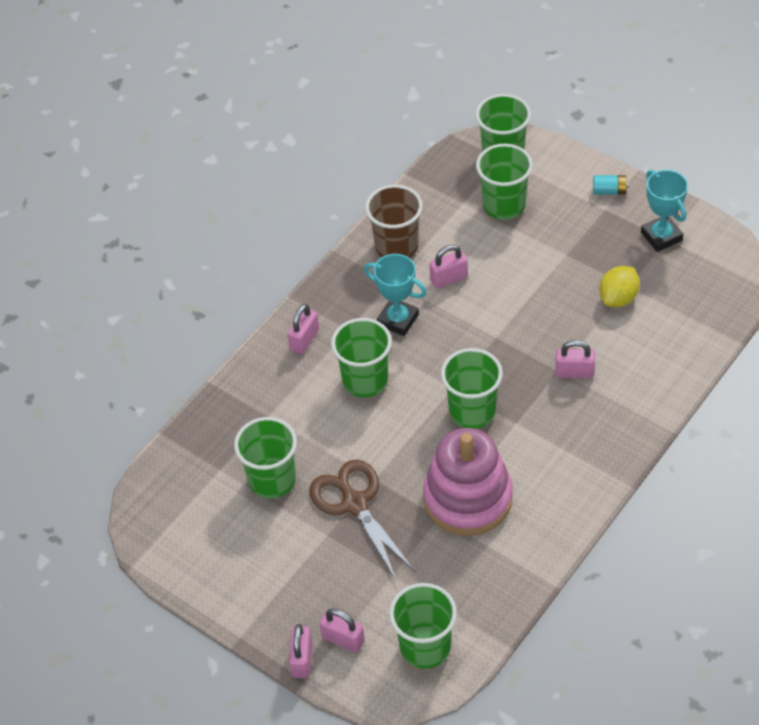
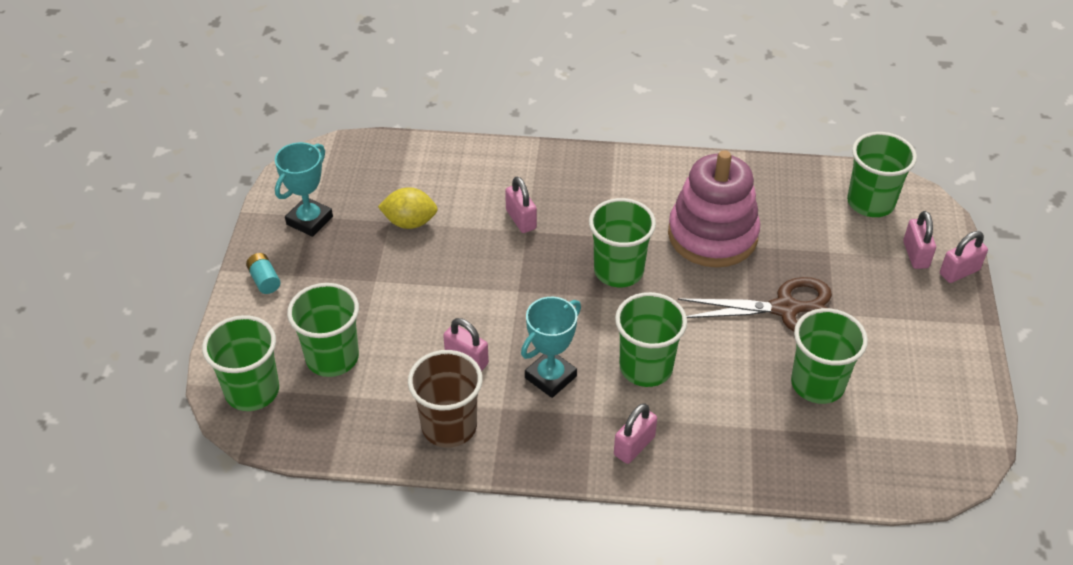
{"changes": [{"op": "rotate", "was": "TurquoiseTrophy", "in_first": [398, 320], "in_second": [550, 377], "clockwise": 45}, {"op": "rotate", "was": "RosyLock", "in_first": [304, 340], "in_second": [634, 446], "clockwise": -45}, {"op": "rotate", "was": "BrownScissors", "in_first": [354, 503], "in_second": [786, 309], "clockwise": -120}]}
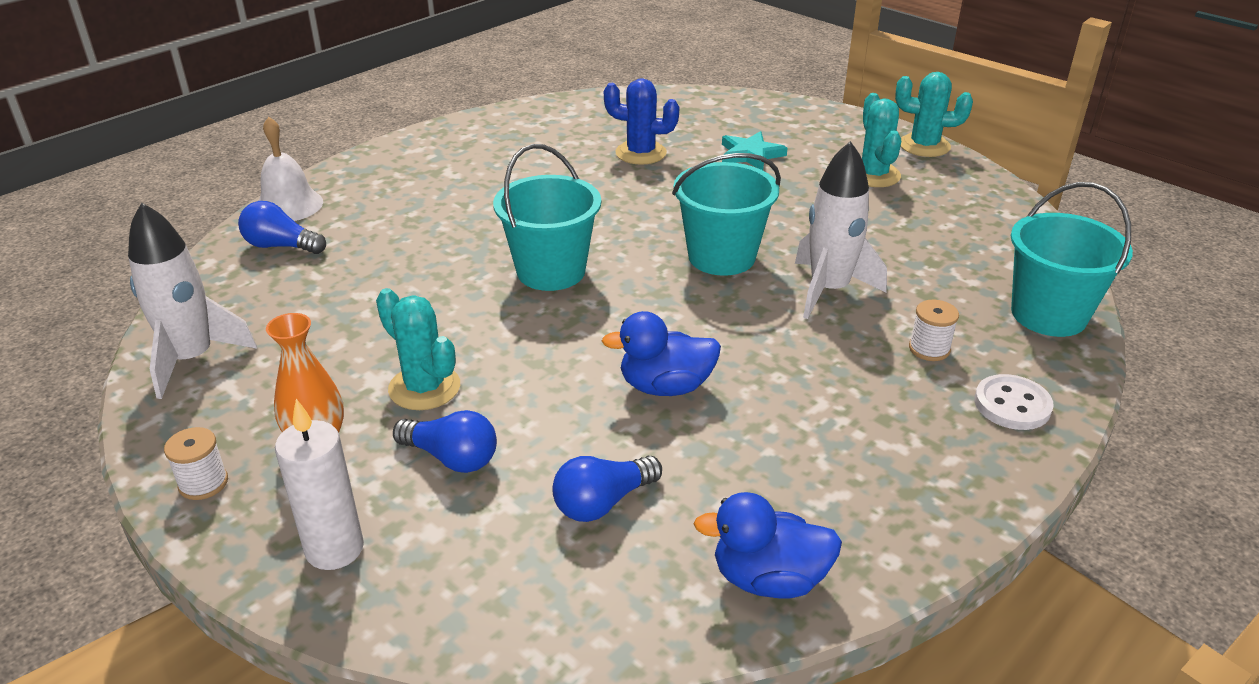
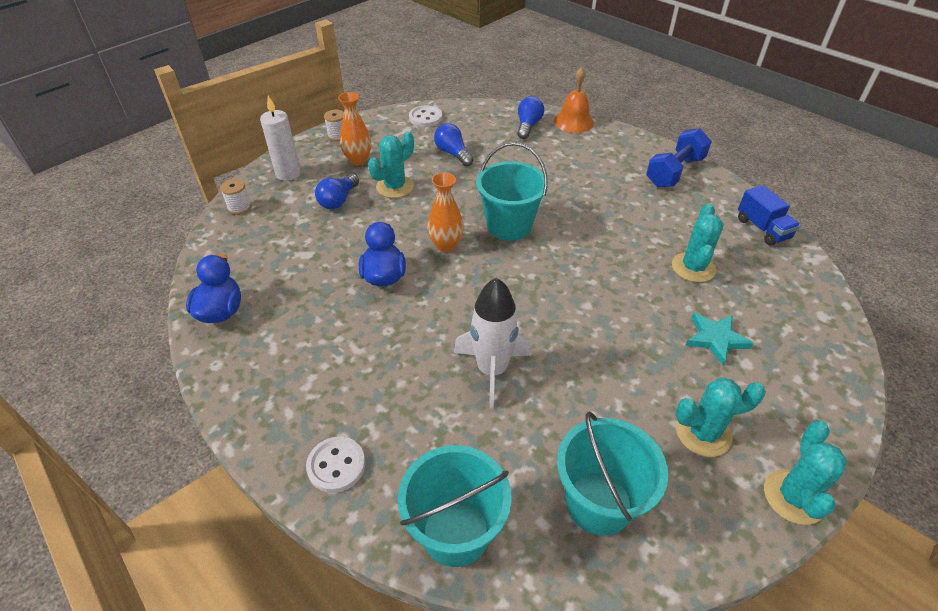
{"changes": [{"op": "recolor", "was": "RoyalBlueCactus", "now": "TurquoiseCactus", "in_first": [641, 153], "in_second": [693, 267]}, {"op": "recolor", "was": "WhiteHandBell", "now": "BrightOrangeHandBell", "in_first": [288, 205], "in_second": [573, 122]}, {"op": "move", "was": "TurquoiseSandBucket", "in_first": [721, 257], "in_second": [598, 503]}, {"op": "replace", "was": "WhiteToyRocket", "now": "WhiteShirtButton", "in_first": [192, 359], "in_second": [425, 118]}, {"op": "move", "was": "WhiteReelOfThread", "in_first": [929, 349], "in_second": [239, 207]}, {"op": "move", "was": "RoyalBlueLightBulb", "in_first": [603, 502], "in_second": [453, 153]}, {"op": "insert", "now": "RoyalBlueDumbbell", "in_second": [674, 172]}, {"op": "insert", "now": "BrightOrangeVase", "in_second": [446, 245]}, {"op": "insert", "now": "RoyalBlueLorry", "in_second": [762, 229]}]}
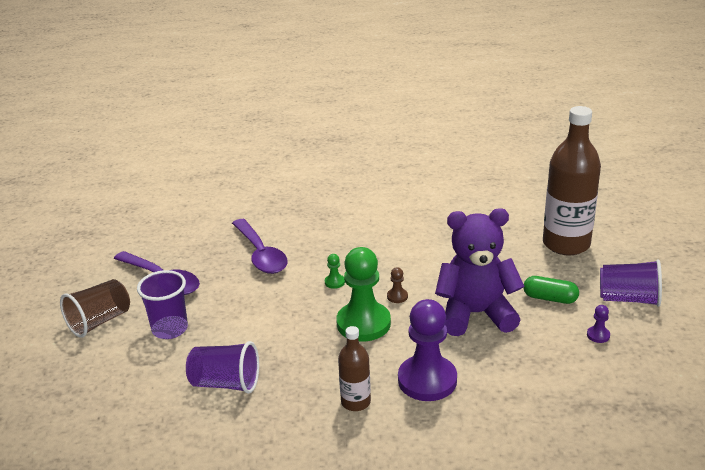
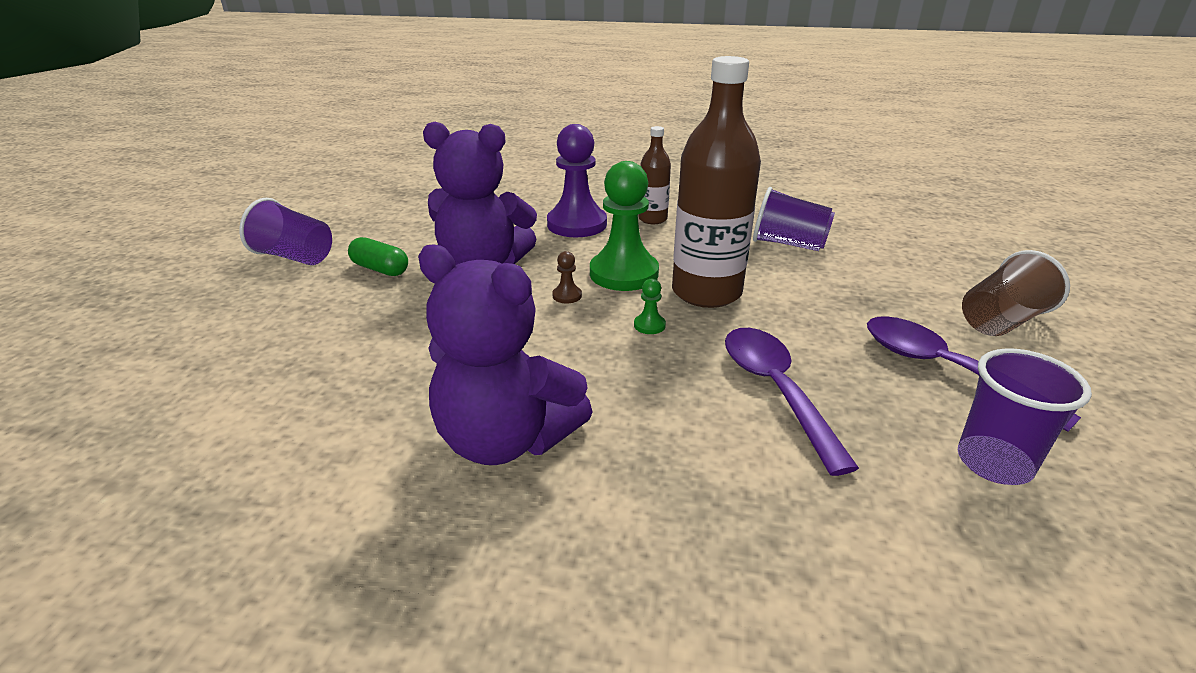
{"changes": [{"op": "move", "was": "BrownBottle", "in_first": [566, 244], "in_second": [706, 292]}, {"op": "move", "was": "RoyalPurpleCup", "in_first": [170, 329], "in_second": [994, 463]}, {"op": "delete", "was": "RoyalPurplePawn", "in_first": [598, 335]}, {"op": "insert", "now": "RoyalPurpleTeddyBear", "in_second": [506, 439]}]}
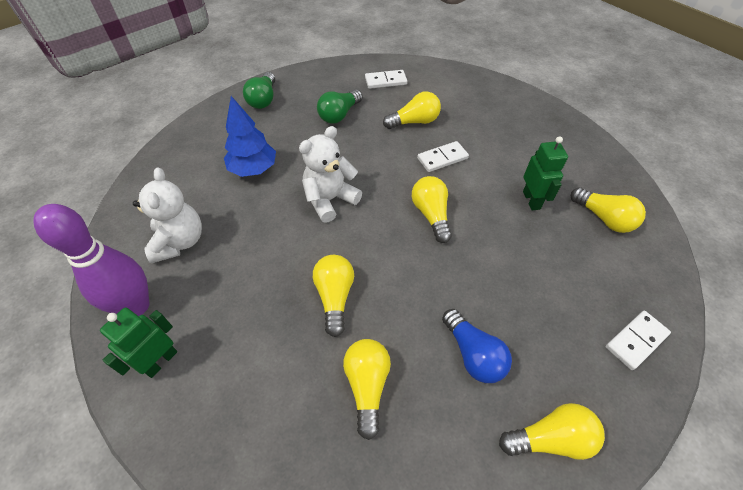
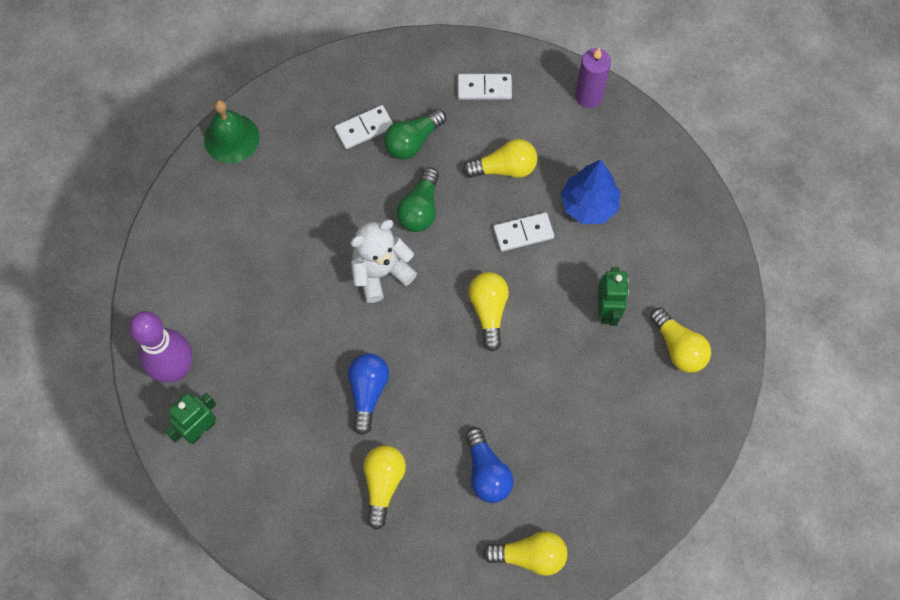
{"changes": [{"op": "move", "was": "LeafGreenLightBulb", "in_first": [263, 99], "in_second": [420, 209]}, {"op": "move", "was": "RoyalBlueFirTree", "in_first": [253, 169], "in_second": [588, 205]}, {"op": "delete", "was": "WhiteTeddyBear", "in_first": [179, 242]}, {"op": "recolor", "was": "GoldenLightBulb", "now": "RoyalBlueLightBulb", "in_first": [335, 297], "in_second": [368, 392]}, {"op": "move", "was": "WhiteDomino", "in_first": [636, 341], "in_second": [364, 128]}, {"op": "insert", "now": "RoyalPurplePillarCandle", "in_second": [588, 96]}, {"op": "insert", "now": "LeafGreenHandBell", "in_second": [231, 138]}]}
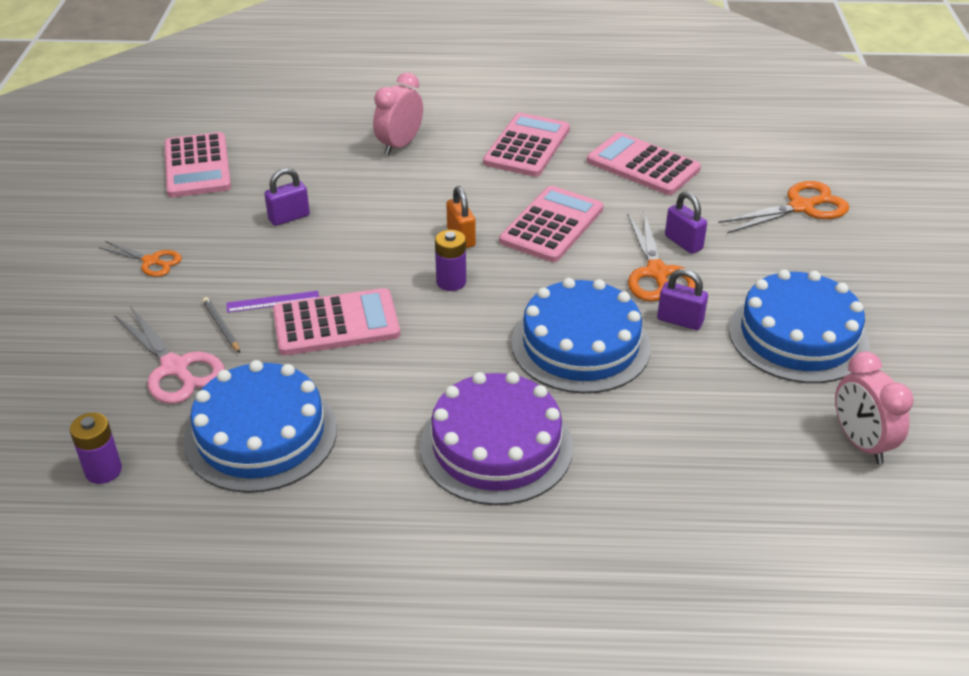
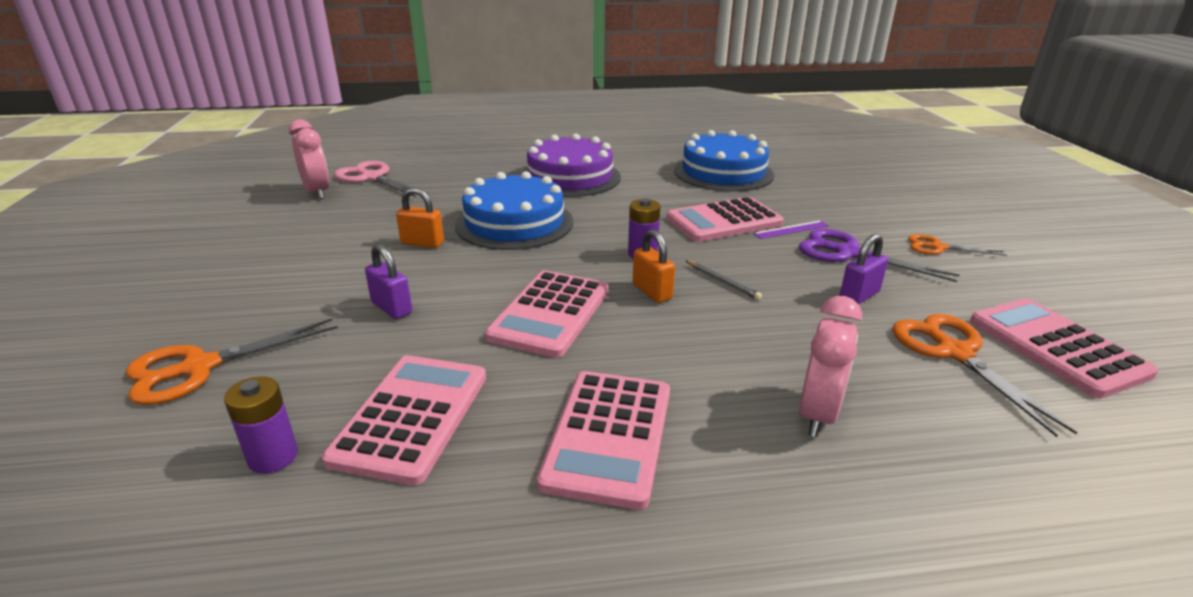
{"changes": [{"op": "rotate", "was": "RosyCalculator", "in_first": [643, 165], "in_second": [412, 417], "clockwise": -105}, {"op": "move", "was": "BrightOrangeScissors", "in_first": [657, 273], "in_second": [954, 352]}, {"op": "recolor", "was": "RoyalPurpleLock", "now": "BrightOrangeLock", "in_first": [680, 320], "in_second": [422, 243]}, {"op": "delete", "was": "RoyalBlueLayerCake", "in_first": [798, 336]}, {"op": "move", "was": "GreyLeadPencil", "in_first": [221, 327], "in_second": [723, 282]}, {"op": "move", "was": "RosyScissors", "in_first": [175, 368], "in_second": [372, 178]}, {"op": "move", "was": "RoyalPurplePowerCell", "in_first": [103, 471], "in_second": [273, 457]}, {"op": "insert", "now": "RoyalPurpleScissors", "in_second": [848, 253]}]}
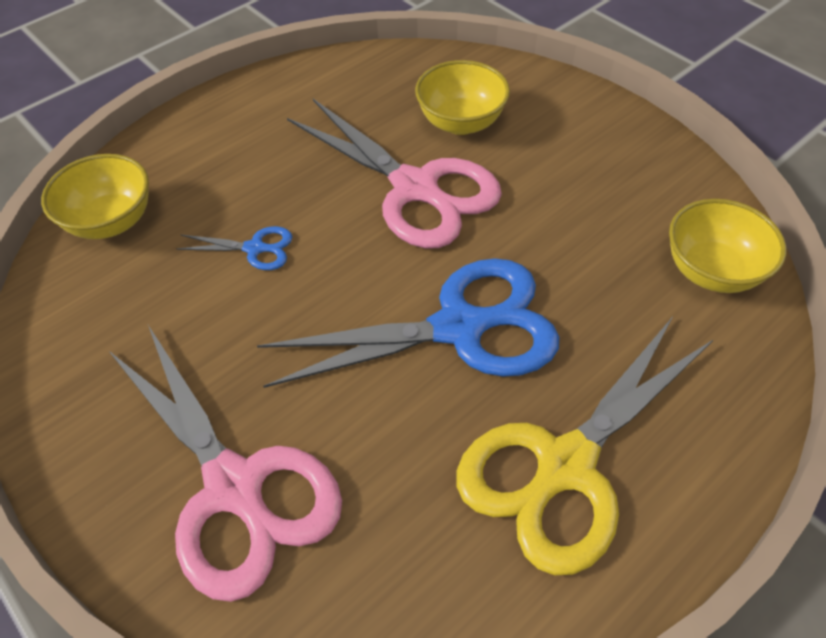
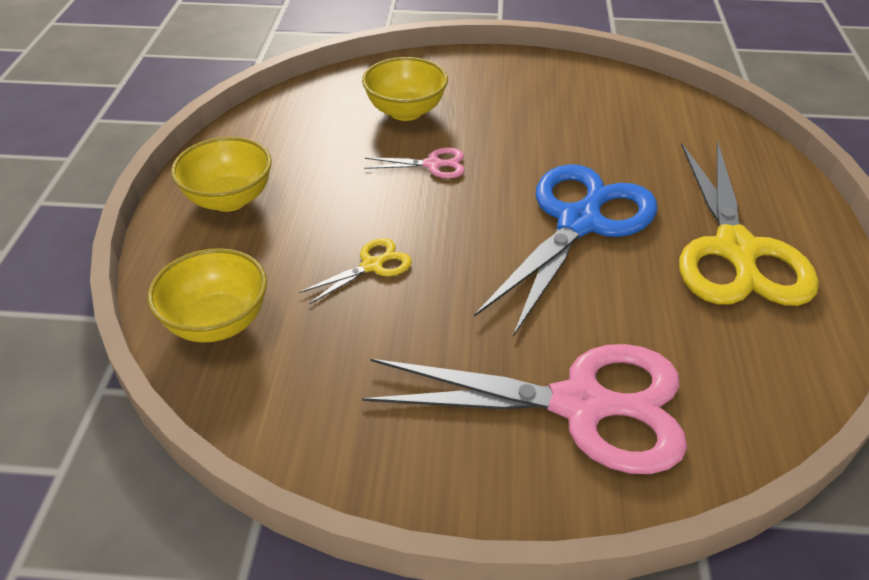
{"changes": [{"op": "resize", "was": "RosyScissors", "in_first": [415, 188], "in_second": [433, 165], "ratio": 0.43}, {"op": "move", "was": "GoldenServingBowl", "in_first": [711, 271], "in_second": [229, 199]}, {"op": "recolor", "was": "RoyalBlueScissors", "now": "GoldenScissors", "in_first": [255, 248], "in_second": [372, 266]}]}
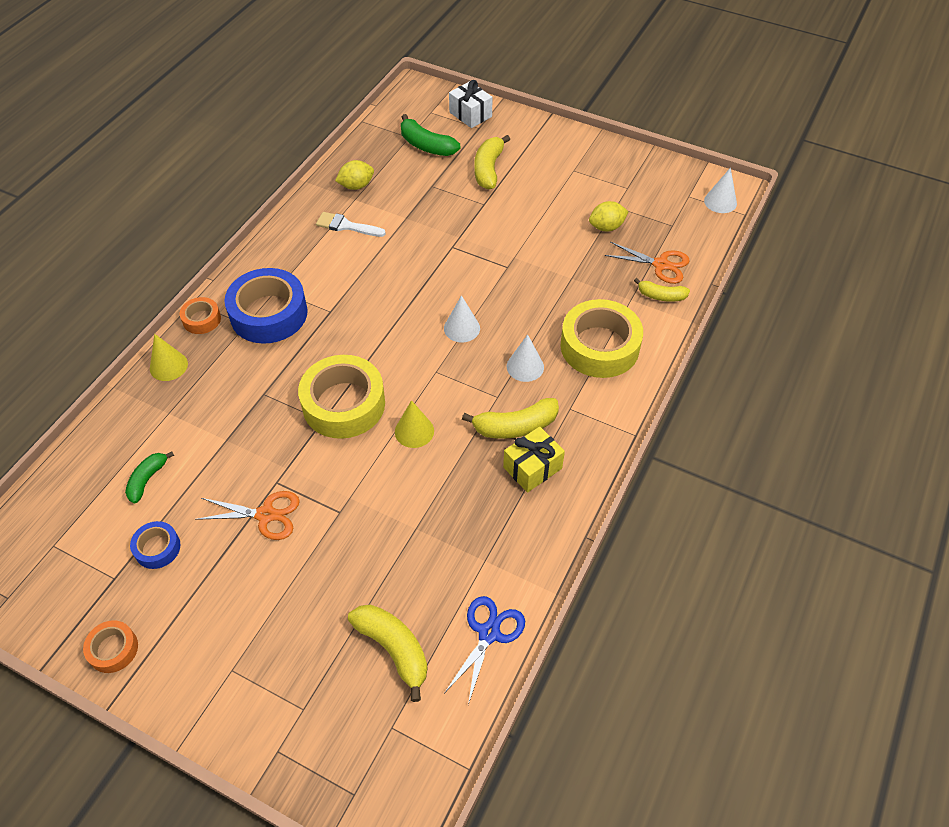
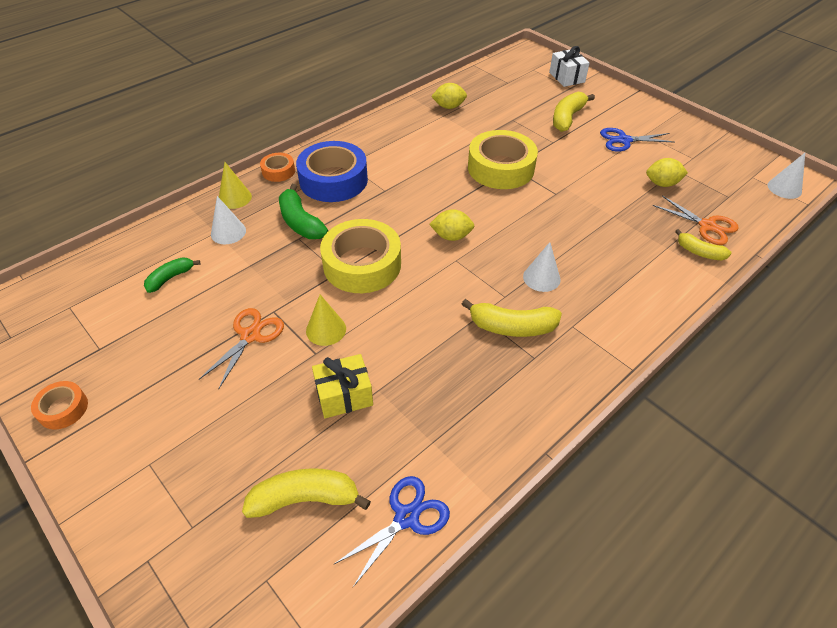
{"changes": [{"op": "move", "was": "LeafGreenBananaFruit", "in_first": [426, 146], "in_second": [300, 222]}, {"op": "delete", "was": "WhitePaintBrush", "in_first": [346, 226]}, {"op": "move", "was": "WhiteSolidCone", "in_first": [462, 328], "in_second": [228, 232]}, {"op": "move", "was": "GoldenRollOfTape", "in_first": [599, 346], "in_second": [500, 168]}, {"op": "move", "was": "GoldenSolidCone", "in_first": [414, 431], "in_second": [326, 329]}, {"op": "move", "was": "GoldenPresent", "in_first": [532, 468], "in_second": [344, 395]}, {"op": "rotate", "was": "BrightOrangeScissors", "in_first": [266, 515], "in_second": [250, 336], "clockwise": -90}, {"op": "delete", "was": "RoyalBlueRollOfTape", "in_first": [157, 548]}, {"op": "rotate", "was": "GoldenBananaFruit", "in_first": [394, 649], "in_second": [305, 499], "clockwise": -75}, {"op": "insert", "now": "RoyalBlueScissors", "in_second": [624, 140]}, {"op": "insert", "now": "GoldenCitrusFruit", "in_second": [451, 236]}]}
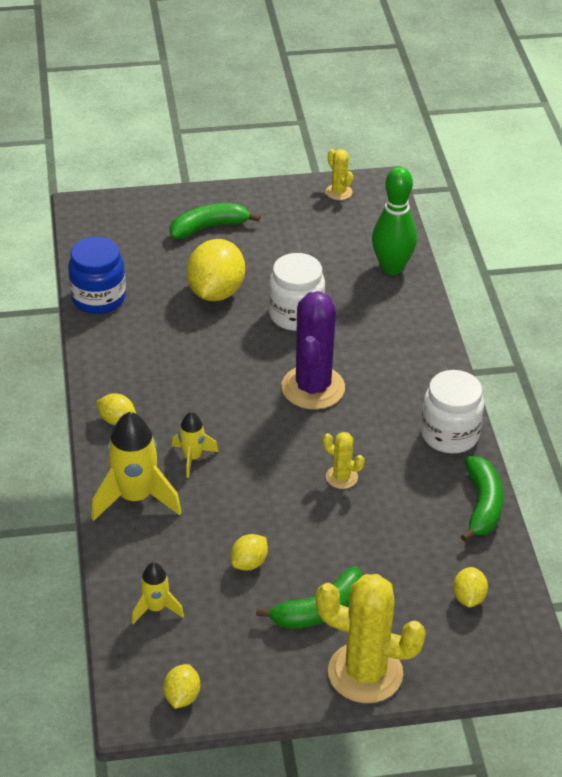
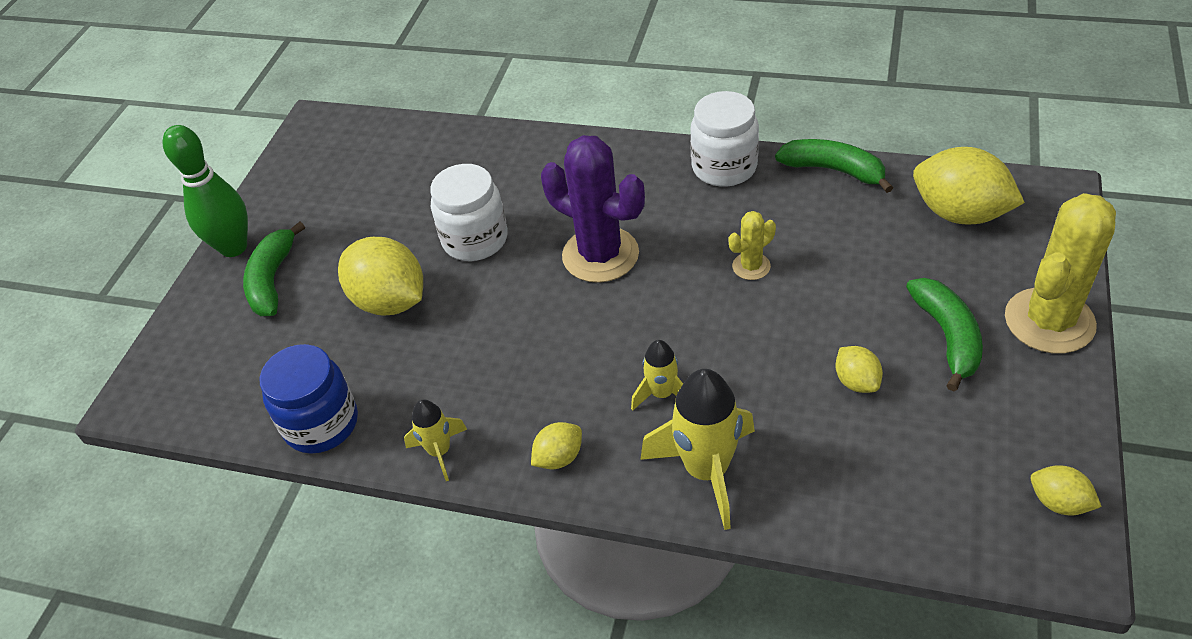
{"changes": [{"op": "delete", "was": "GoldenCactus", "in_first": [339, 192]}, {"op": "move", "was": "LeafGreenBowlingPin", "in_first": [392, 267], "in_second": [234, 247]}, {"op": "move", "was": "GoldenToyRocket", "in_first": [156, 608], "in_second": [440, 451]}, {"op": "resize", "was": "GoldenCitrusFruit", "in_first": [468, 598], "in_second": [959, 213], "ratio": 1.99}]}
